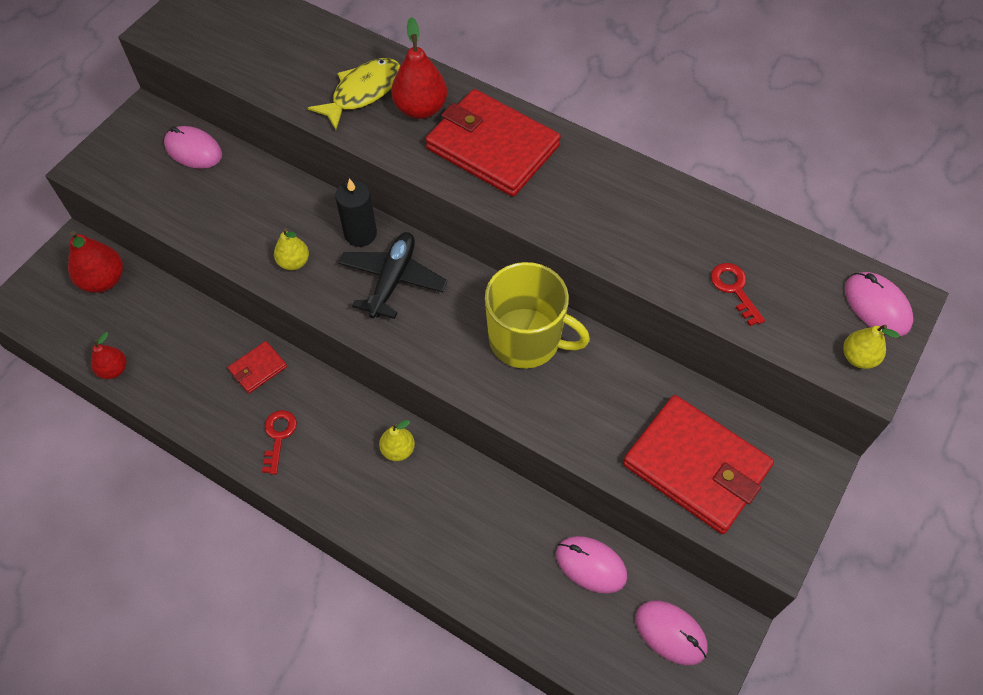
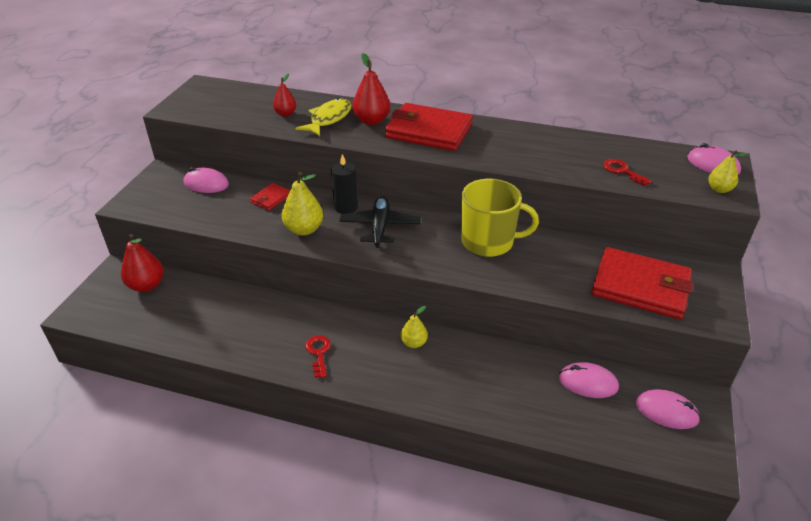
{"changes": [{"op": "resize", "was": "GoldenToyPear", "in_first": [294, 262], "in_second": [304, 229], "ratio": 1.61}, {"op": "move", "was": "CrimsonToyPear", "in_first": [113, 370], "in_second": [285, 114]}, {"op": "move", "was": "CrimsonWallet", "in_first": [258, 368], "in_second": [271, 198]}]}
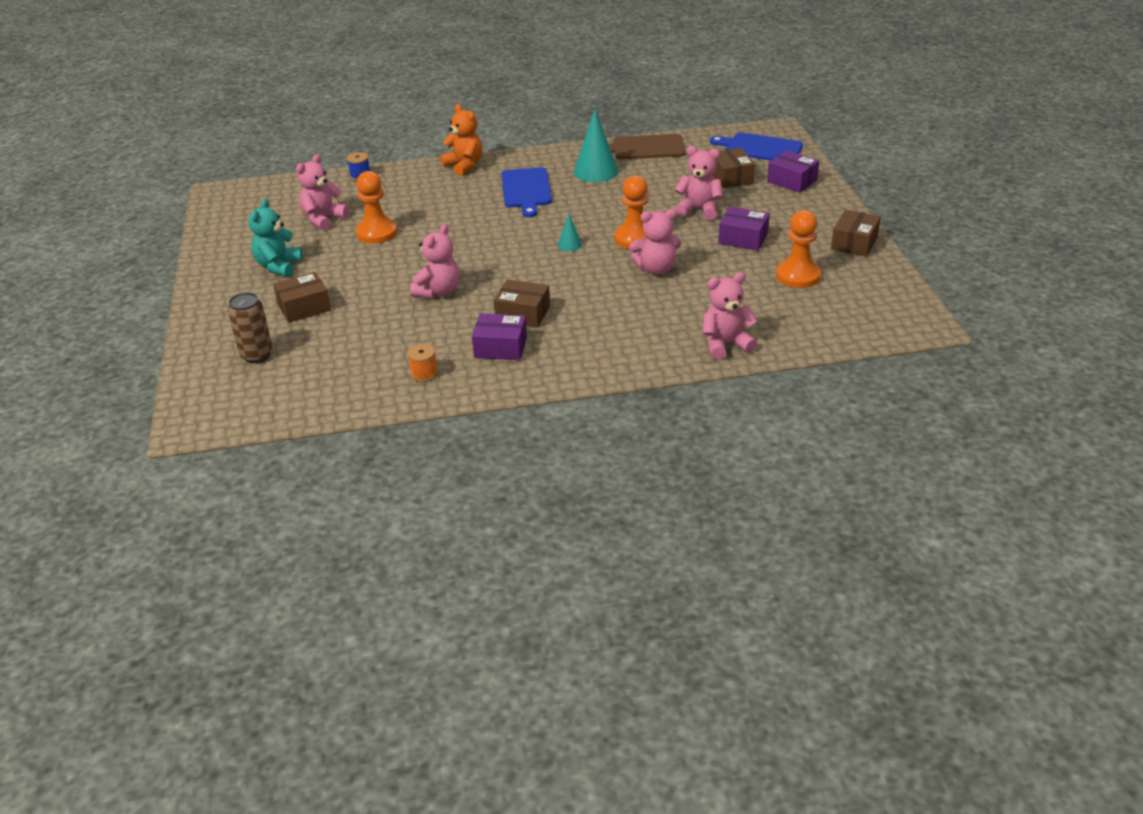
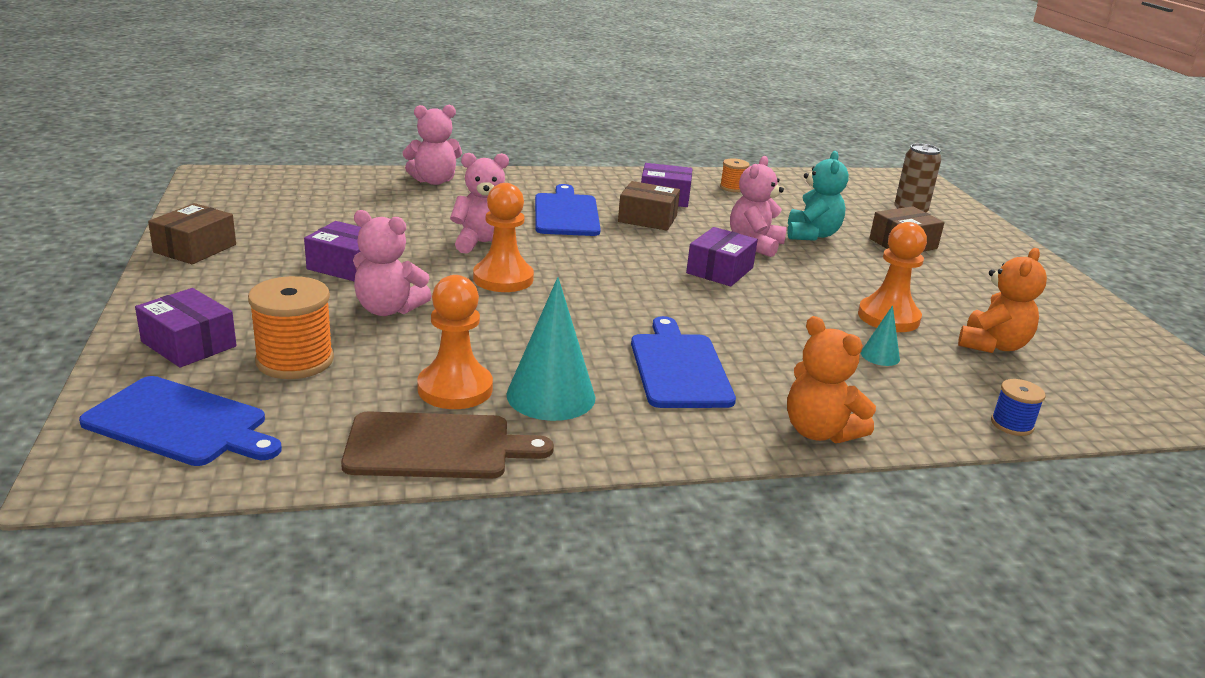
{"changes": [{"op": "replace", "was": "BrownPackage", "now": "BrightOrangeReelOfThread", "in_first": [731, 177], "in_second": [295, 360]}, {"op": "recolor", "was": "RosyTeddyBear", "now": "BrightOrangeTeddyBear", "in_first": [323, 219], "in_second": [992, 345]}, {"op": "move", "was": "TurquoiseTeddyBear", "in_first": [278, 266], "in_second": [812, 235]}, {"op": "move", "was": "BrightOrangePawn", "in_first": [798, 276], "in_second": [455, 389]}, {"op": "move", "was": "TurquoiseSolidCone", "in_first": [569, 244], "in_second": [880, 356]}, {"op": "insert", "now": "RoyalBlueChoppingBoard", "in_second": [566, 213]}, {"op": "insert", "now": "RoyalPurplePackage", "in_second": [720, 270]}]}
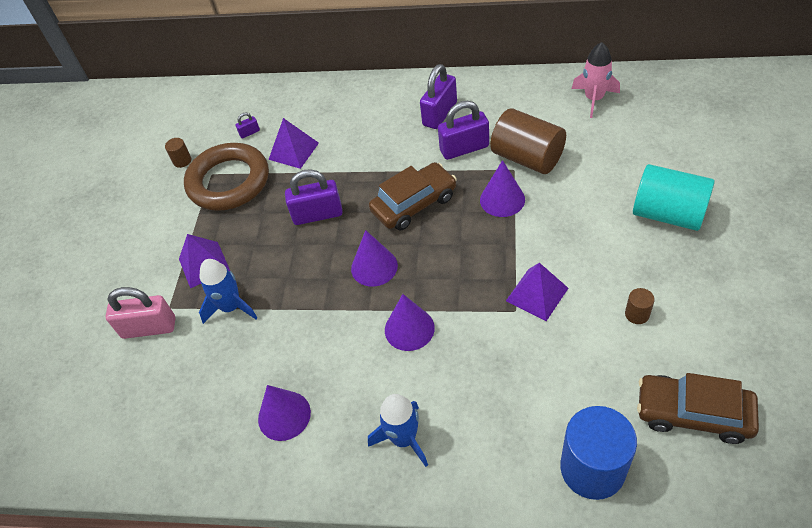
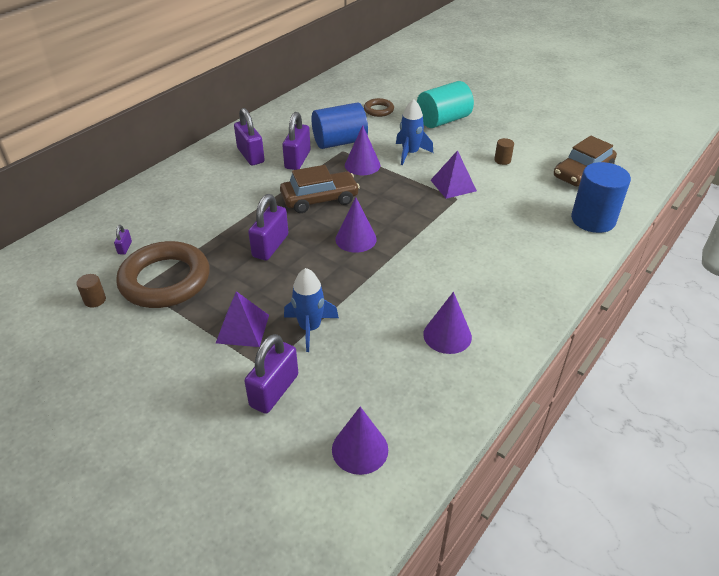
{"changes": [{"op": "delete", "was": "RosyToyRocket", "in_first": [594, 99]}, {"op": "recolor", "was": "BrownCylinder", "now": "RoyalBlueCylinder", "in_first": [527, 158], "in_second": [340, 142]}, {"op": "delete", "was": "RoyalPurplePyramid", "in_first": [293, 151]}, {"op": "rotate", "was": "BrownCar", "in_first": [414, 204], "in_second": [319, 199], "clockwise": 75}, {"op": "recolor", "was": "RosyLock", "now": "RoyalPurpleLock", "in_first": [149, 328], "in_second": [274, 390]}, {"op": "move", "was": "RoyalPurpleSolidCone", "in_first": [409, 329], "in_second": [360, 449]}, {"op": "move", "was": "RoyalBlueToyRocket", "in_first": [404, 439], "in_second": [410, 153]}, {"op": "insert", "now": "BrownHoop", "in_second": [378, 110]}]}
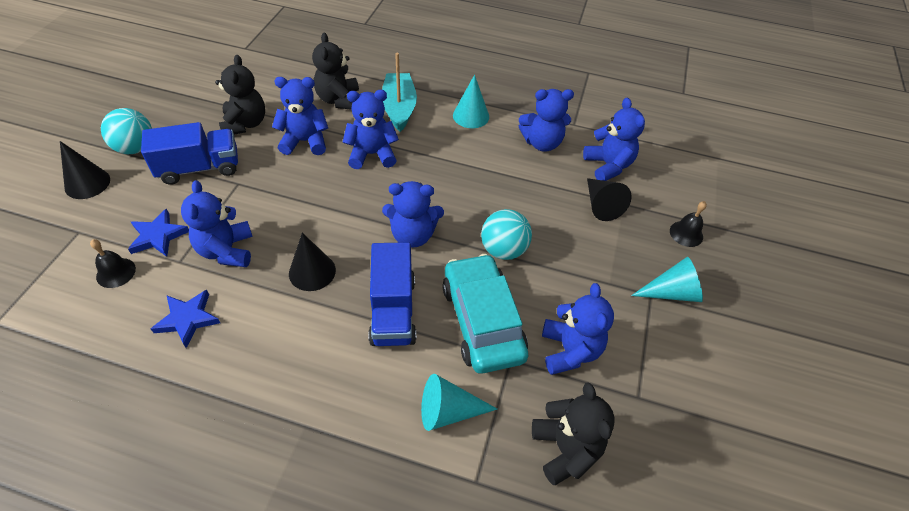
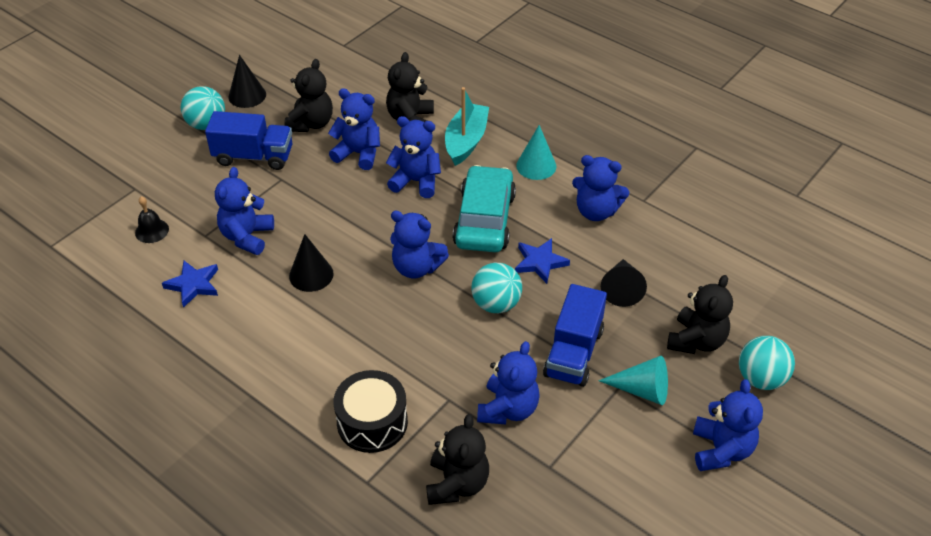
{"changes": [{"op": "move", "was": "RoyalBlueTeddyBear", "in_first": [608, 166], "in_second": [721, 450]}, {"op": "move", "was": "BlackSolidCone", "in_first": [87, 183], "in_second": [247, 95]}, {"op": "replace", "was": "BlackHandBell", "now": "BlackTeddyBear", "in_first": [686, 233], "in_second": [696, 341]}, {"op": "move", "was": "RoyalBlueFivePointedStar", "in_first": [158, 236], "in_second": [540, 262]}, {"op": "move", "was": "RoyalBlueLorry", "in_first": [393, 310], "in_second": [573, 353]}, {"op": "move", "was": "TurquoiseCar", "in_first": [482, 321], "in_second": [484, 219]}, {"op": "replace", "was": "TurquoiseSolidCone", "now": "BlackToyDrum", "in_first": [448, 411], "in_second": [372, 422]}, {"op": "insert", "now": "TurquoiseSphere", "in_second": [761, 378]}]}
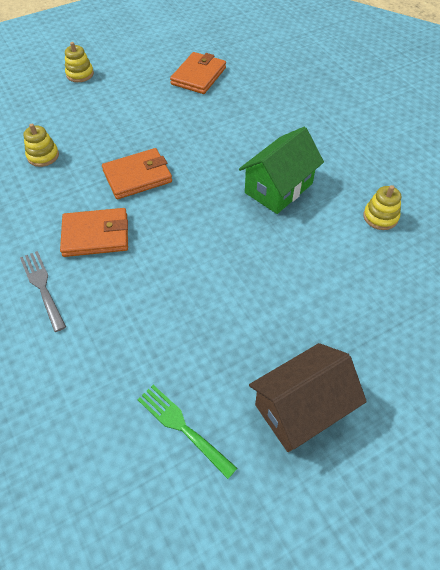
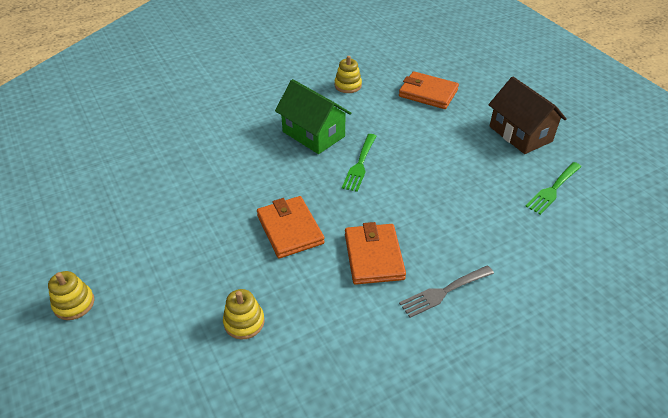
{"changes": [{"op": "move", "was": "BrightOrangeWallet", "in_first": [198, 76], "in_second": [428, 93]}, {"op": "insert", "now": "LeafGreenFork", "in_second": [360, 164]}]}
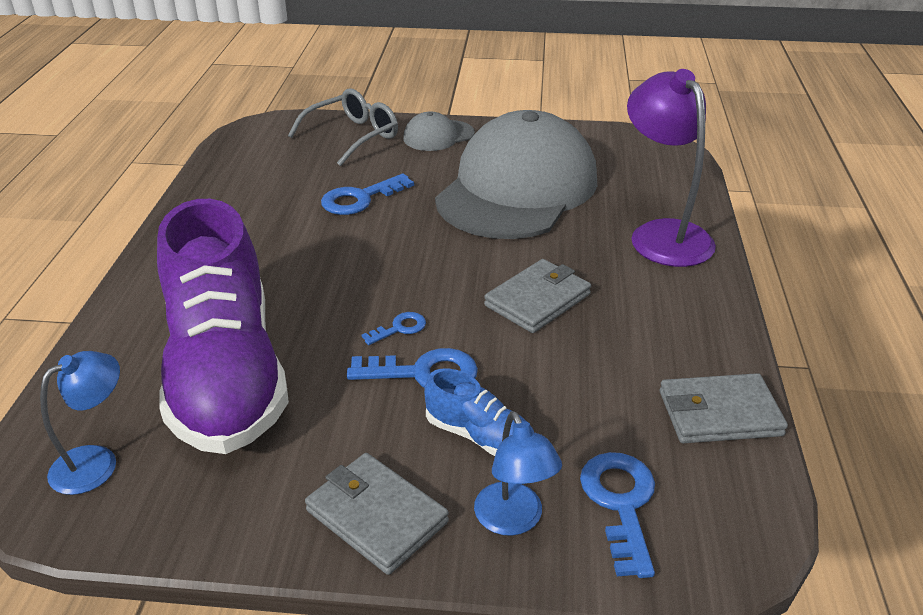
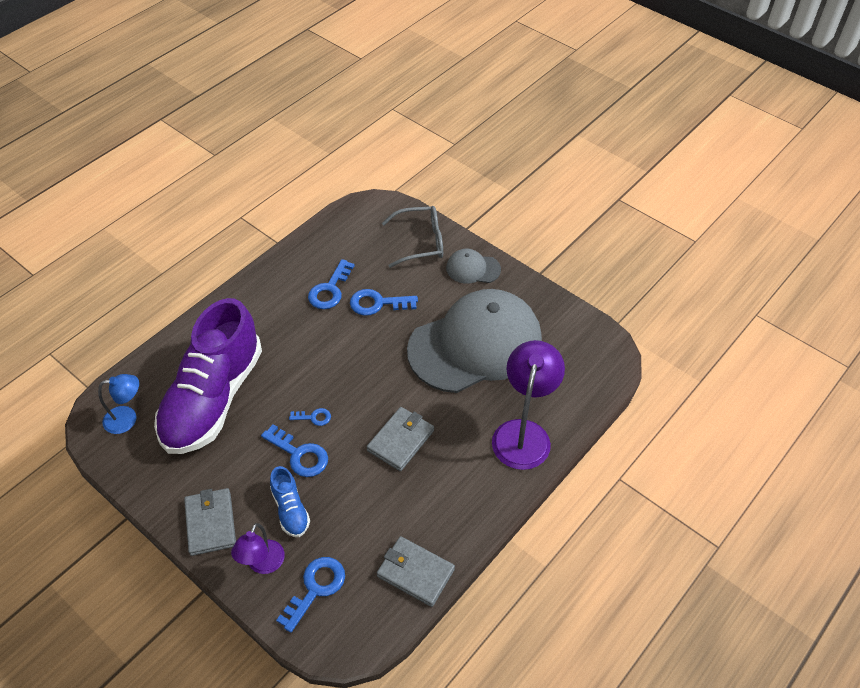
{"changes": [{"op": "rotate", "was": "GreyWallet", "in_first": [538, 300], "in_second": [401, 440], "clockwise": -45}, {"op": "recolor", "was": "RoyalBlueDeskLamp", "now": "RoyalPurpleDeskLamp", "in_first": [513, 520], "in_second": [262, 564]}, {"op": "insert", "now": "RoyalBlueKey", "in_second": [330, 290]}]}
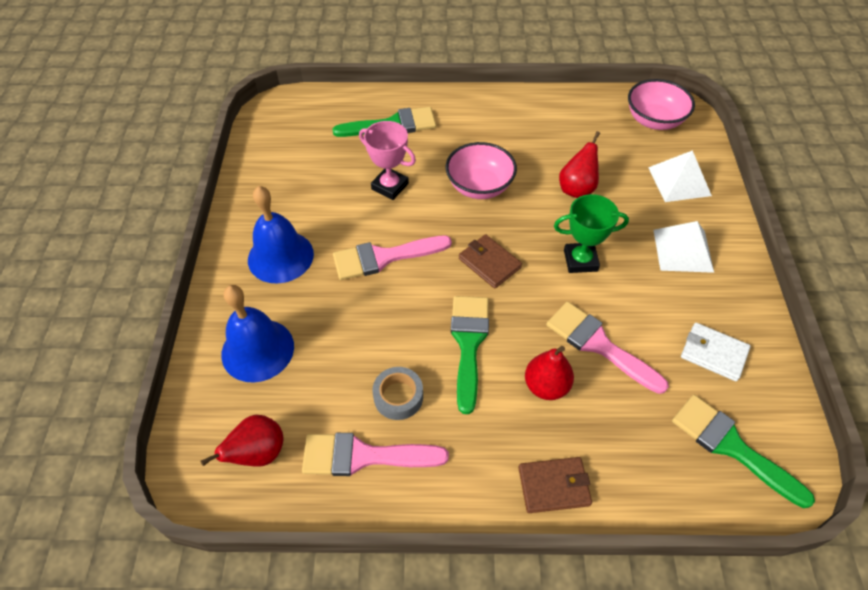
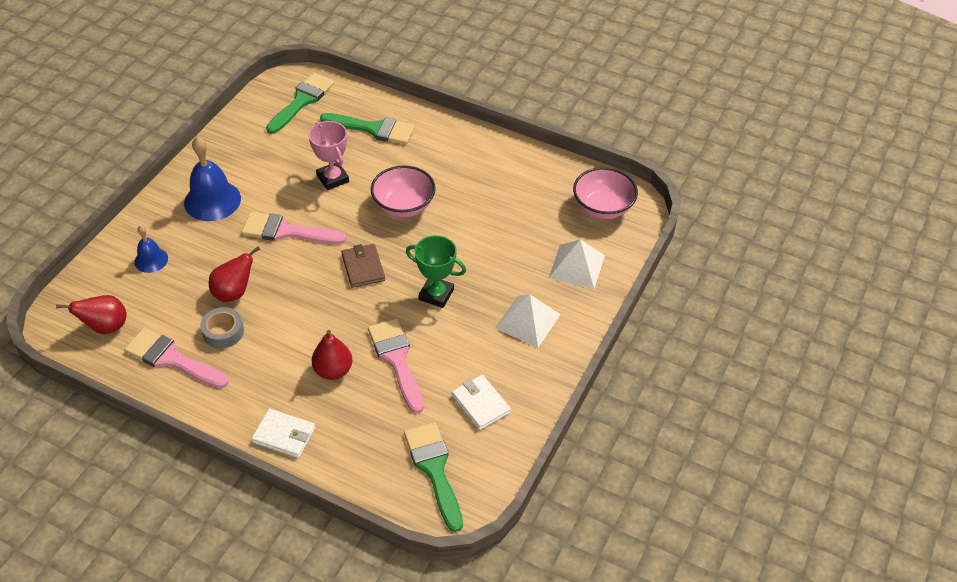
{"changes": [{"op": "move", "was": "CrimsonToyPear", "in_first": [577, 189], "in_second": [234, 292]}, {"op": "resize", "was": "RoyalBlueHandBell", "in_first": [257, 350], "in_second": [151, 260], "ratio": 0.56}, {"op": "move", "was": "LeafGreenPaintBrush", "in_first": [469, 344], "in_second": [302, 101]}, {"op": "recolor", "was": "BrownWallet", "now": "WhiteWallet", "in_first": [554, 486], "in_second": [284, 435]}]}
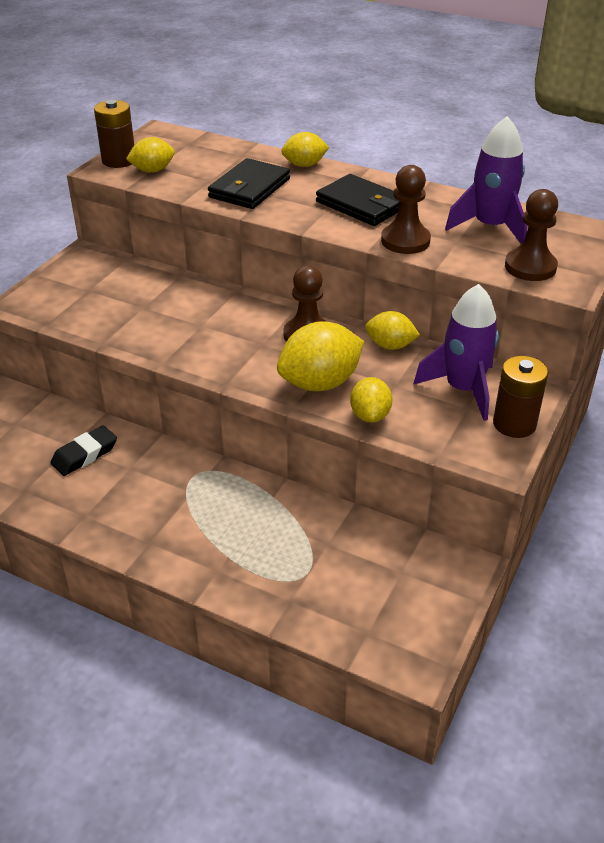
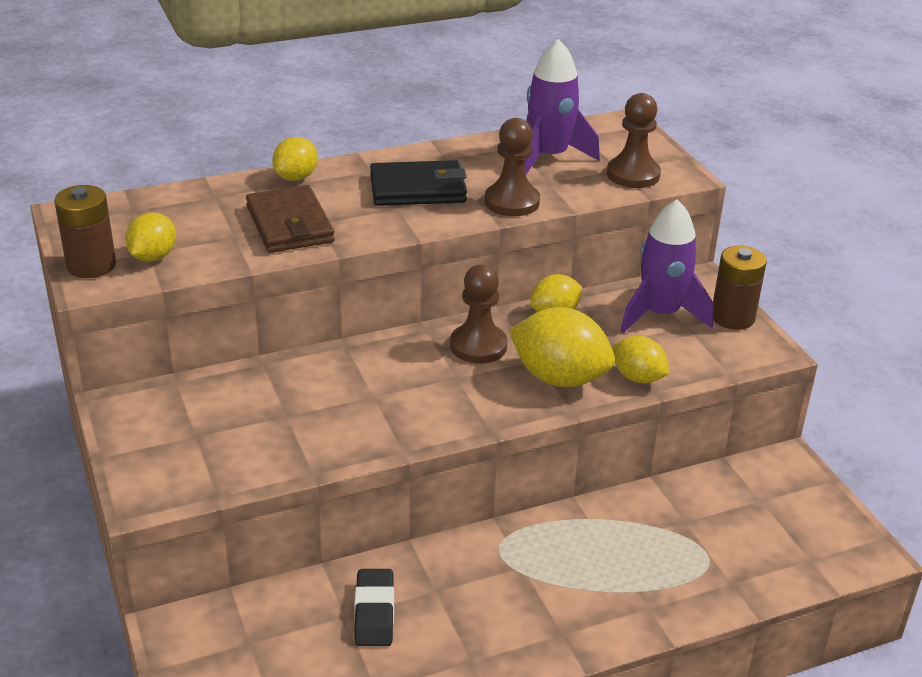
{"changes": [{"op": "recolor", "was": "BlackWallet", "now": "BrownWallet", "in_first": [249, 188], "in_second": [289, 224]}, {"op": "rotate", "was": "GoldenCitrusFruit", "in_first": [320, 383], "in_second": [559, 378], "clockwise": -75}]}
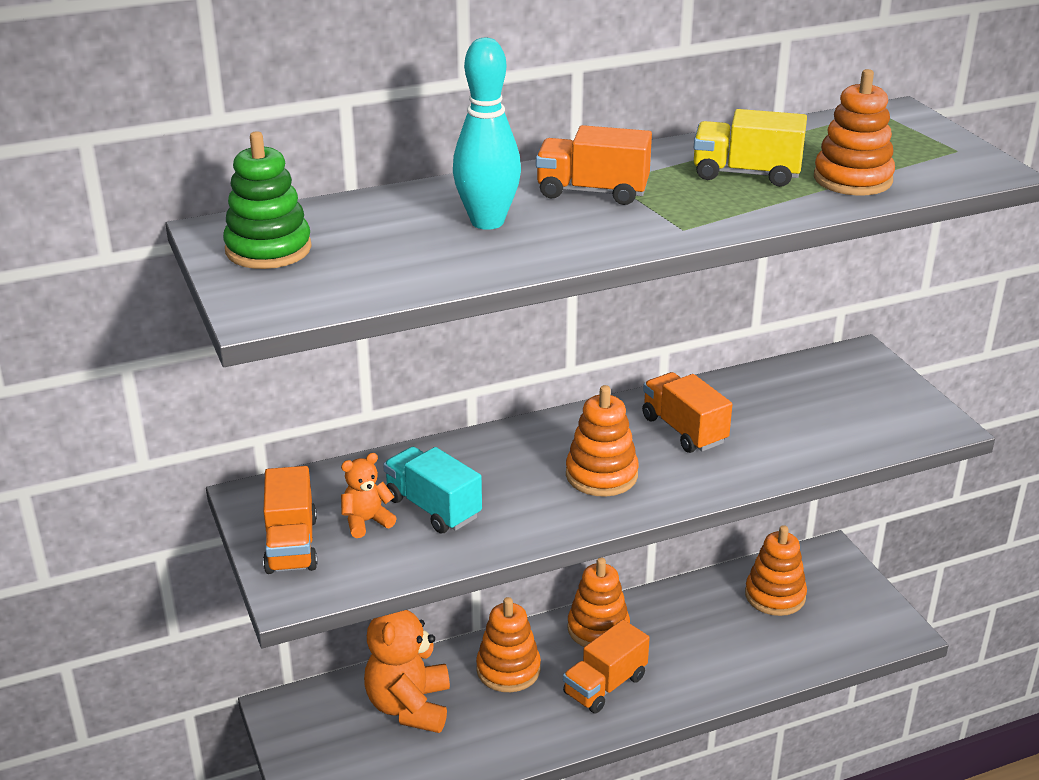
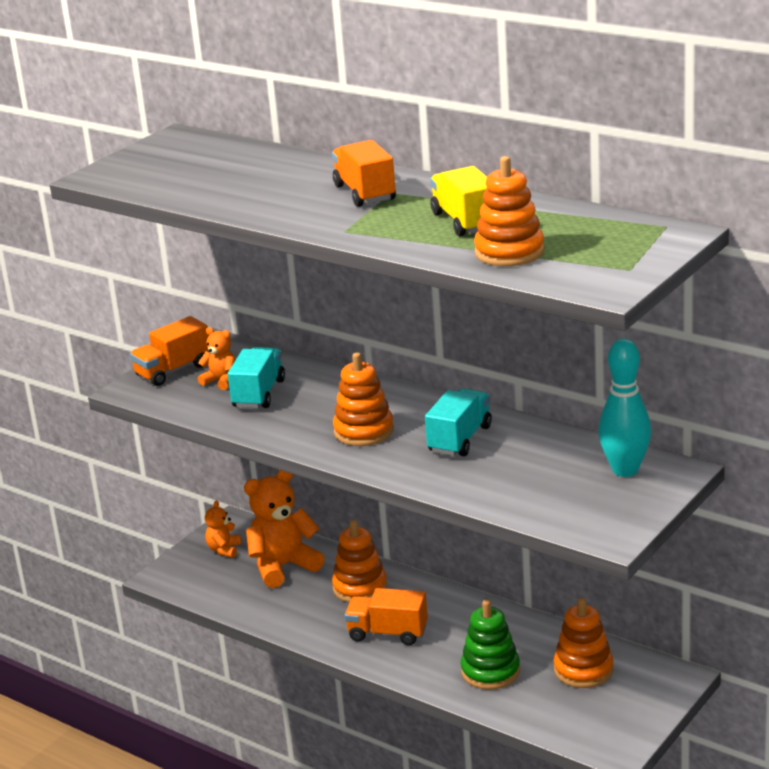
{"changes": [{"op": "move", "was": "TurquoiseBowlingPin", "in_first": [487, 222], "in_second": [625, 470]}, {"op": "move", "was": "LeafGreenStackingRings", "in_first": [268, 249], "in_second": [490, 671]}, {"op": "recolor", "was": "BrightOrangeLorry", "now": "TurquoiseLorry", "in_first": [684, 430], "in_second": [460, 439]}, {"op": "delete", "was": "BrightOrangeStackingRings", "in_first": [598, 629]}, {"op": "insert", "now": "BrightOrangeTeddyBear", "in_second": [224, 549]}]}
